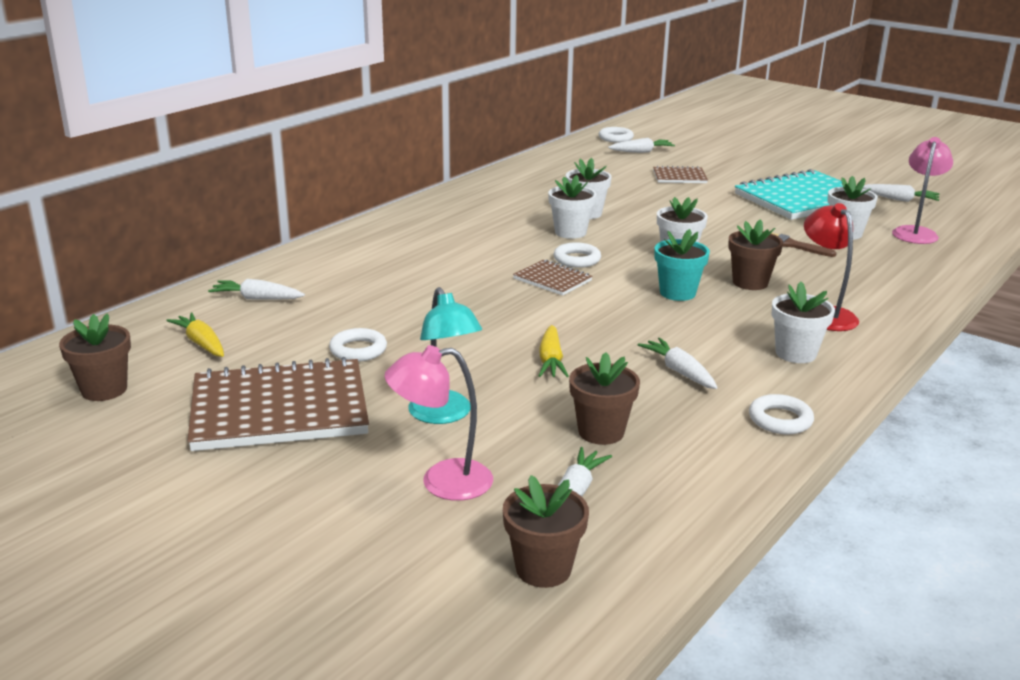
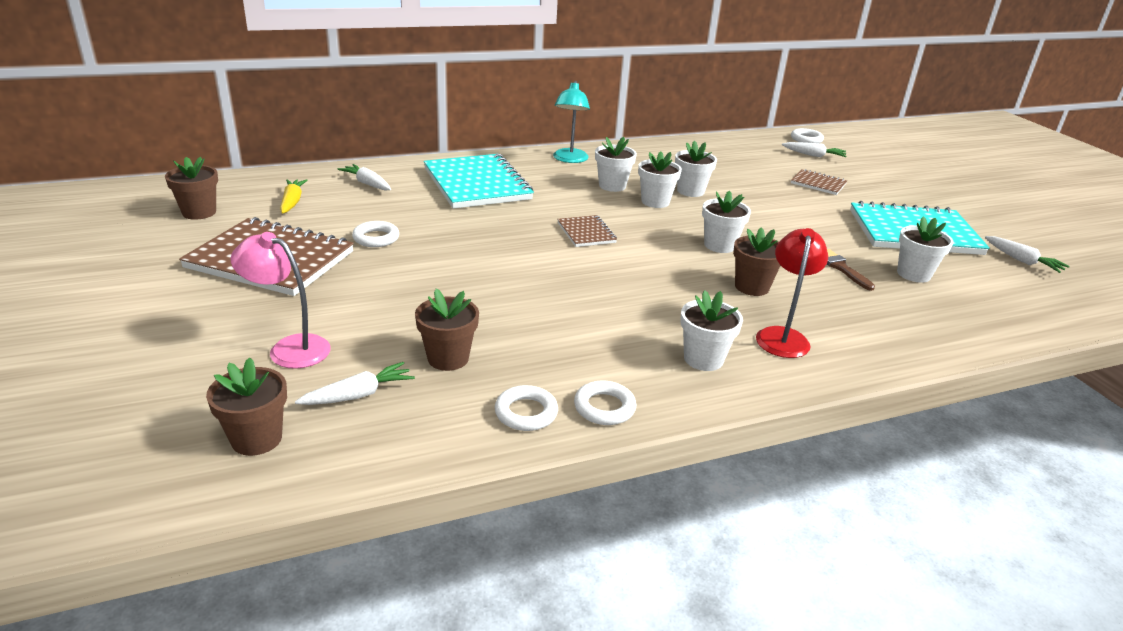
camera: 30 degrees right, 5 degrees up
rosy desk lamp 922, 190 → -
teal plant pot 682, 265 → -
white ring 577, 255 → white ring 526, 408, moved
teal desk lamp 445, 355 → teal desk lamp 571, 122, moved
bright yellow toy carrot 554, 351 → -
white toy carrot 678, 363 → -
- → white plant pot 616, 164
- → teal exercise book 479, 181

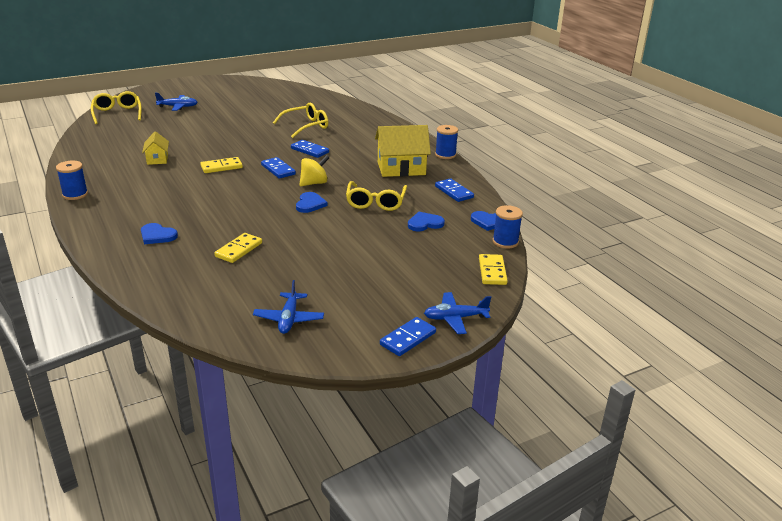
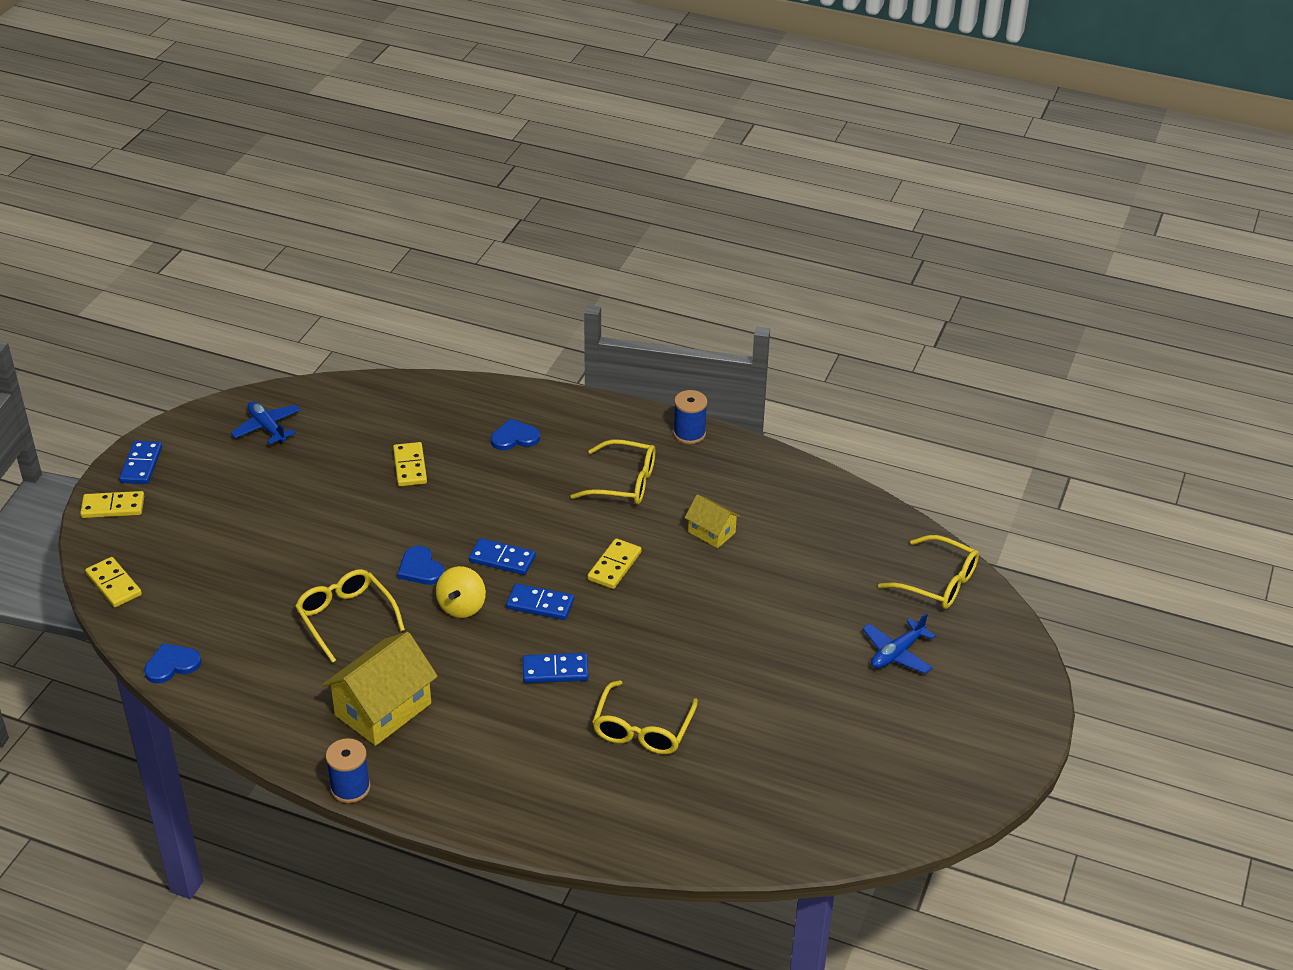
camera: 140 degrees right, 10 degrees up
blue domino tile 454, 190 → blue domino tile 502, 556, moved
blue spool 508, 227 → -
blue heart 426, 222 → -
blue toy plane 457, 313 → bright yellow domino tile 112, 504
- → bright yellow glasses 613, 471

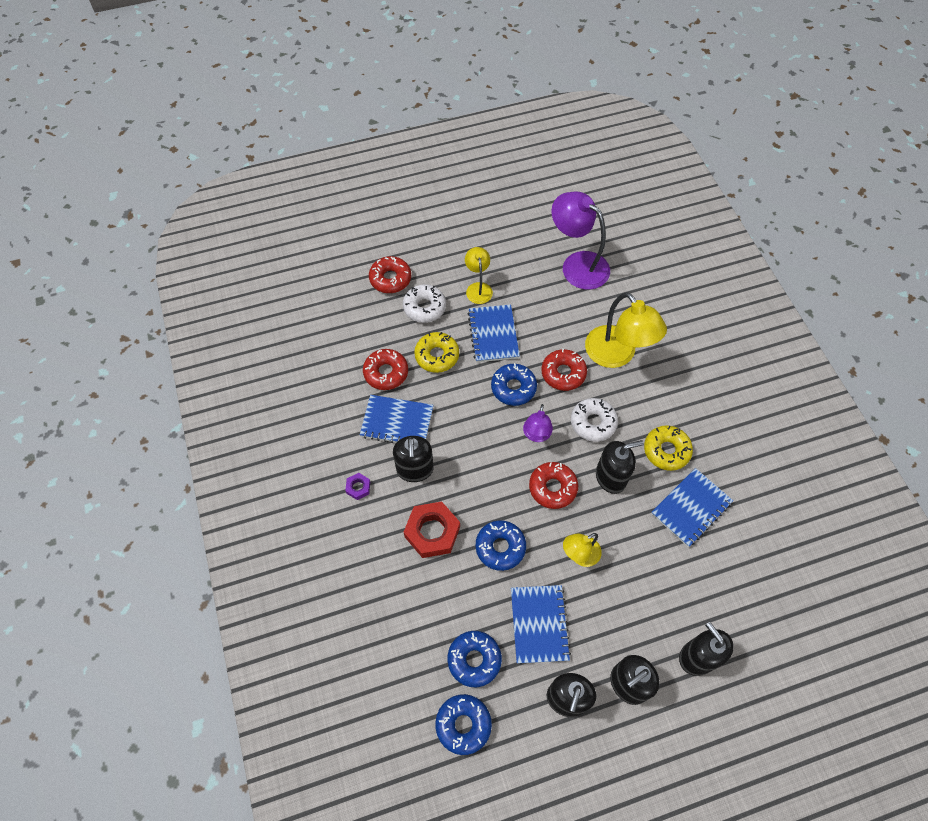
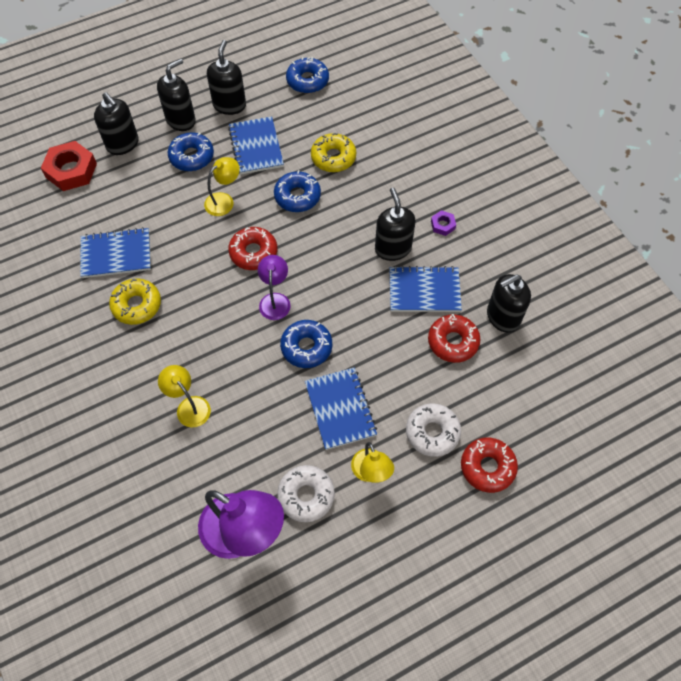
camera: 170 degrees right, 0 degrees up
bright yellow desk lamp 626, 330 → bright yellow desk lamp 184, 396, x0.55
bright yellow donut 436, 352 → bright yellow donut 333, 152, moved
red donut 564, 370 → -
white donut 594, 420 → white donut 306, 493, moved
ebony soap dispenser 620, 467 → ebony soap dispenser 509, 303, moved
blue exercise book 692, 507 → blue exercise book 115, 252, 45 degrees clockwise
red hex nut 432, 529 → red hex nut 69, 166, moved
blue donut 474, 659 → blue donut 191, 151, moved

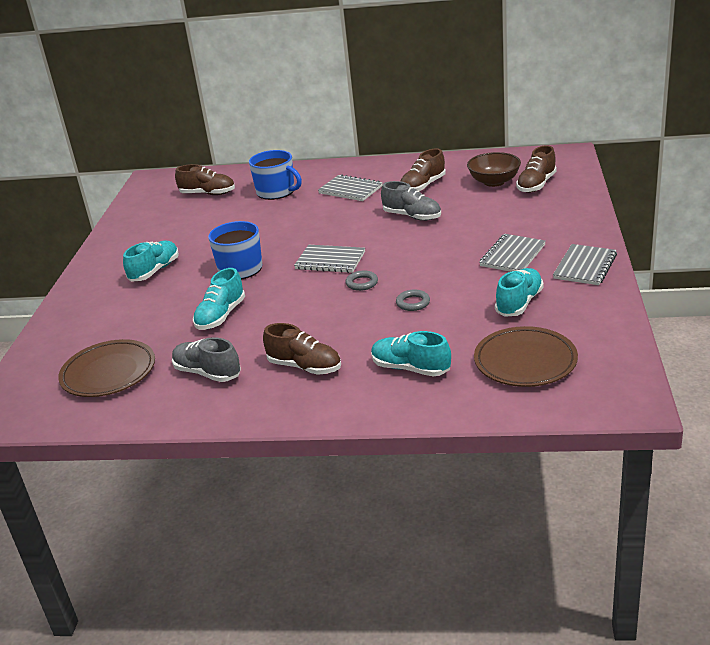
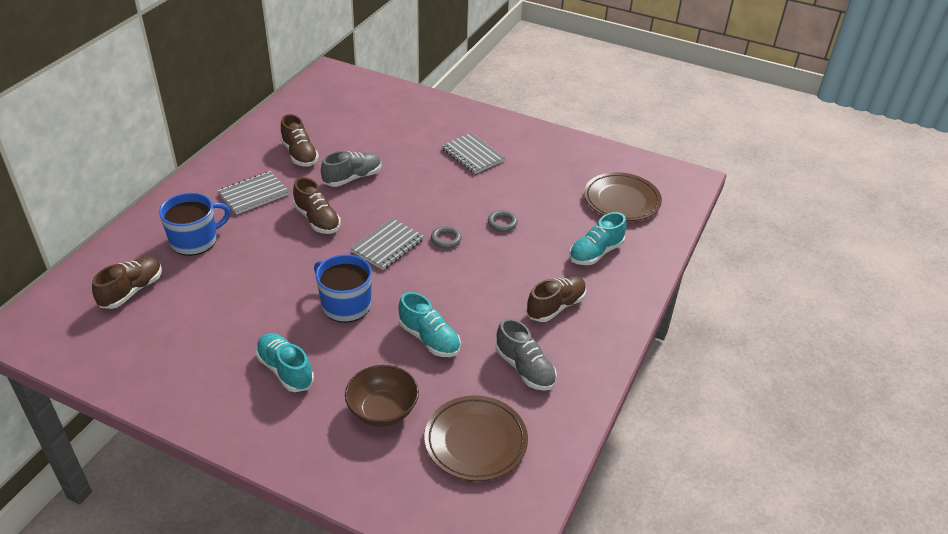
camera: 75 degrees left, 10 degrees up
brown sneaker 536, 169 → brown sneaker 317, 205, moved
brown deep dish 494, 169 → brown deep dish 382, 396, moved
gray exercise book 585, 264 → -
teal sneaker 519, 292 → -
gray sneaker 206, 359 → gray sneaker 526, 354, 90 degrees counterclockwise

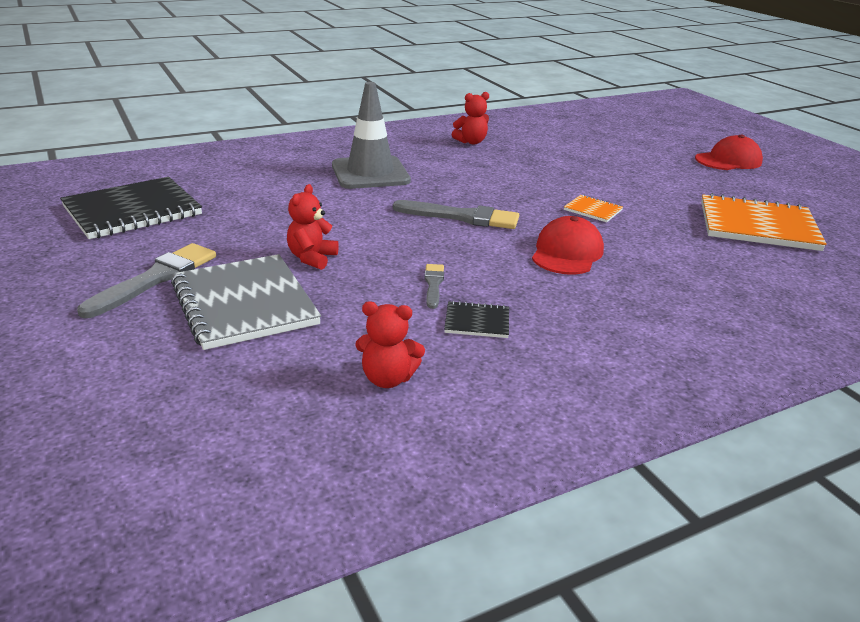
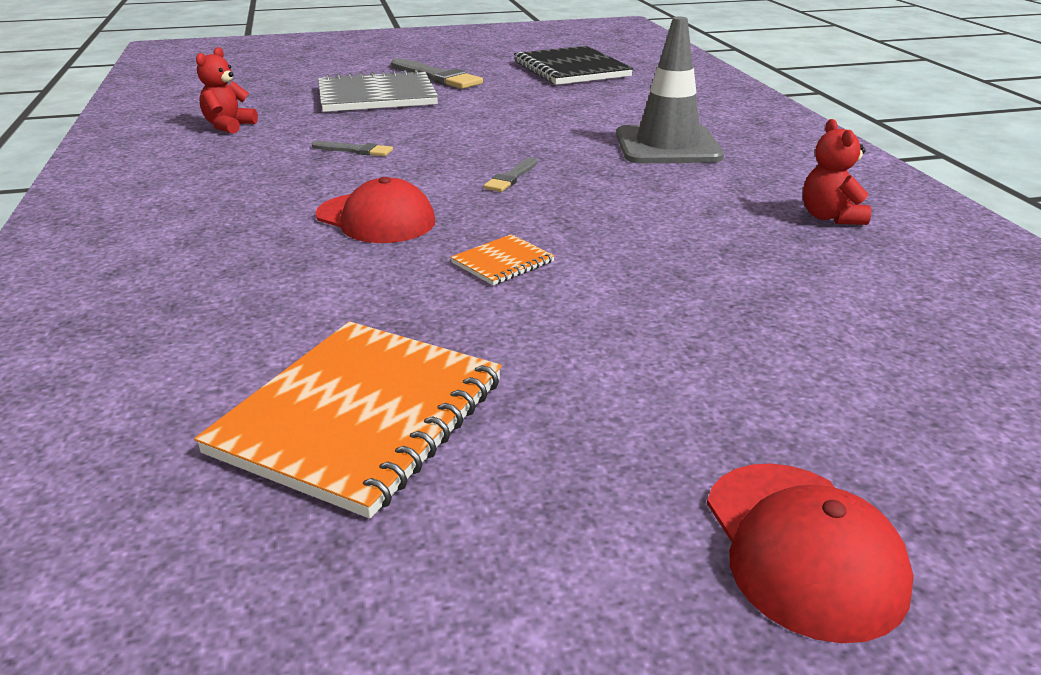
camera: 105 degrees right, 0 degrees up
red teddy bear 313, 227 → -
gray paint brush 456, 214 → gray paint brush 510, 174, x0.54
ebony exercise book 476, 319 → -

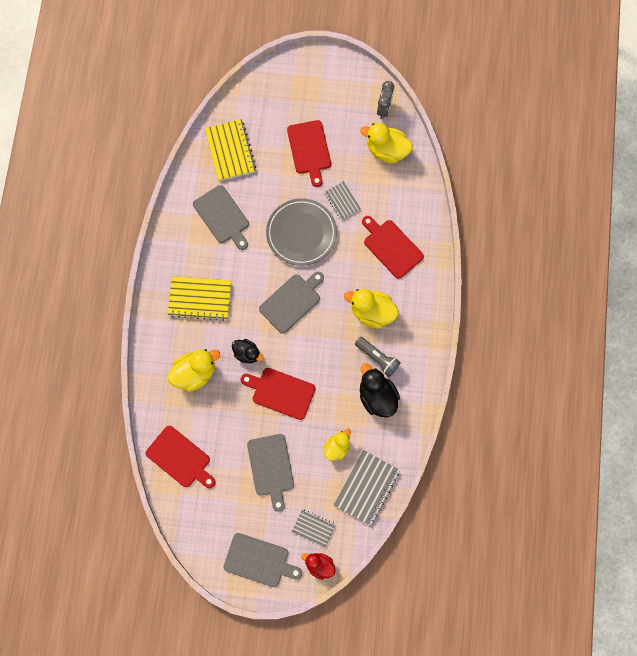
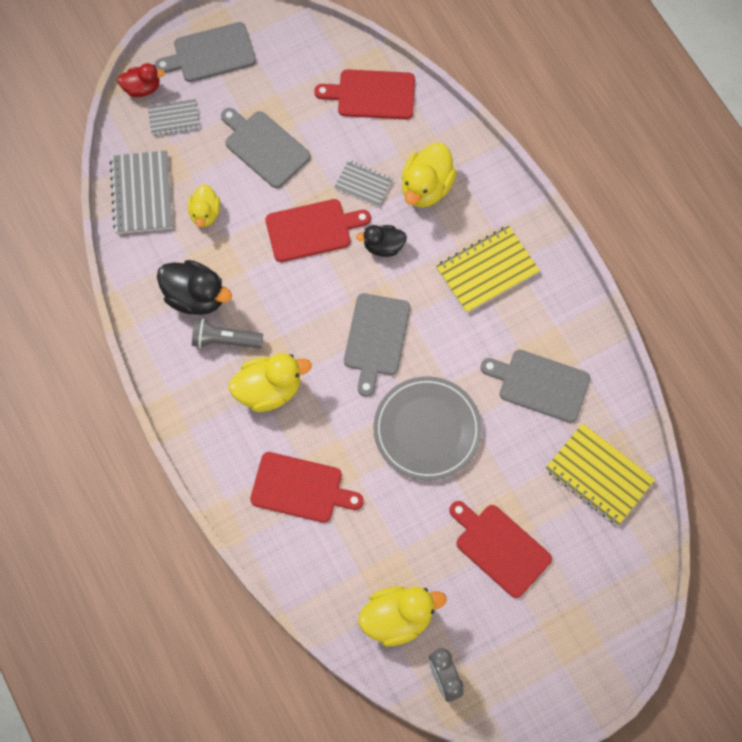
camera: 145 degrees right, 5 degrees down
gray exercise book 342, 200 → gray exercise book 363, 183, moved

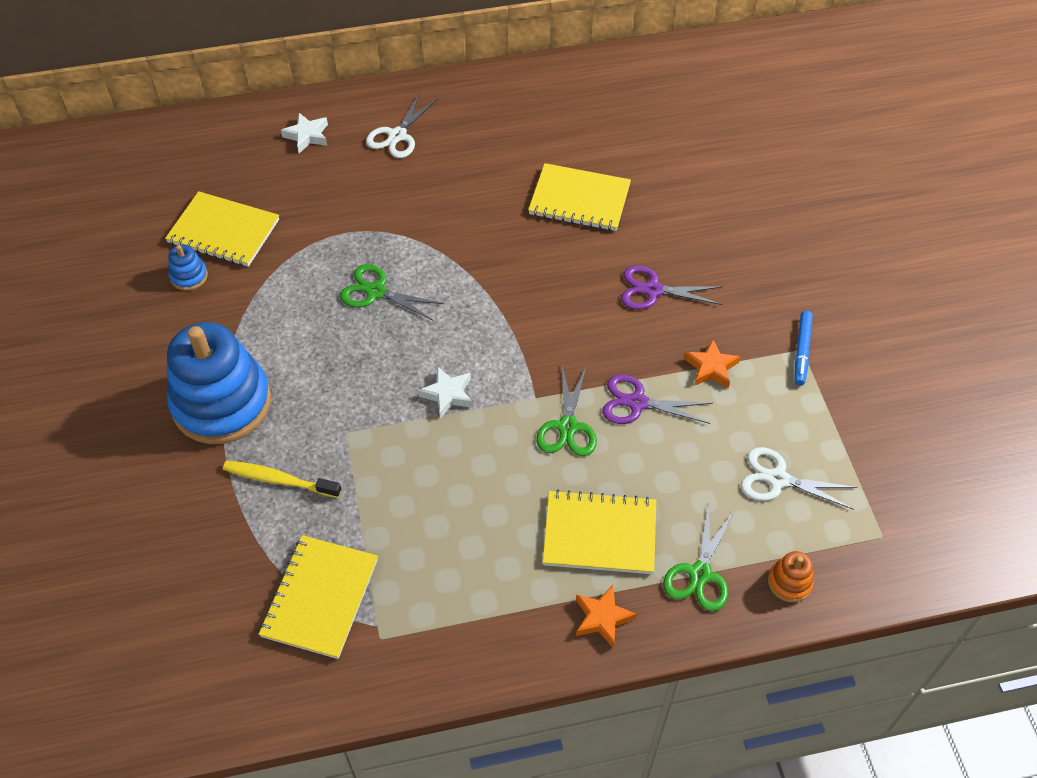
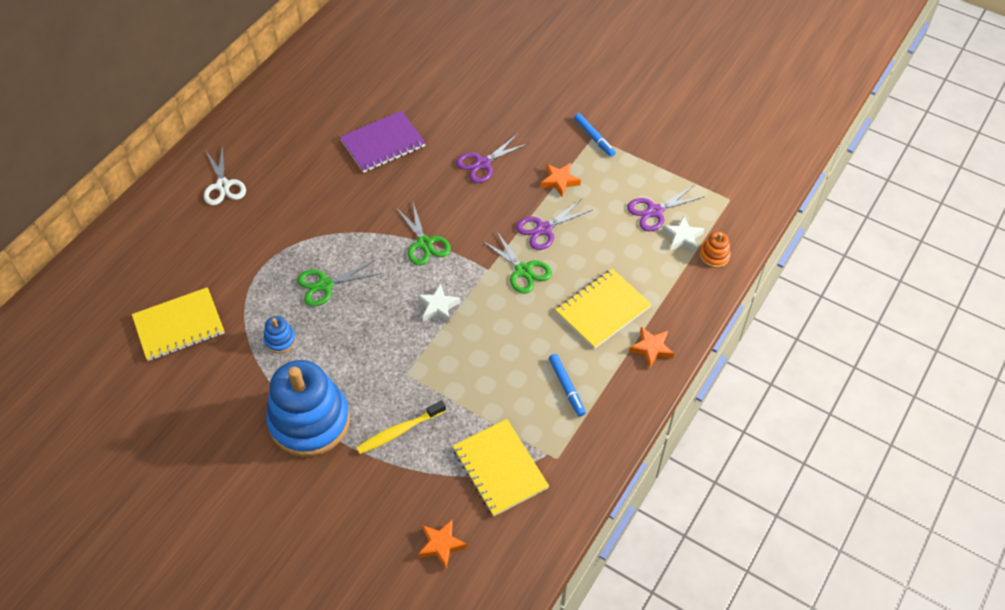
camera: 45 degrees left, 0 degrees up
white five-pointed star 304, 133 → white five-pointed star 683, 234, moved
bright yellow exercise book 579, 197 → purple exercise book 382, 142
blue ring stacker 188, 268 → blue ring stacker 280, 335, moved
white scissors 799, 478 → purple scissors 665, 208
leaf-green scissors 699, 556 → leaf-green scissors 423, 234, moved
- → blue felt pen 567, 385
- → orange five-pointed star 442, 544

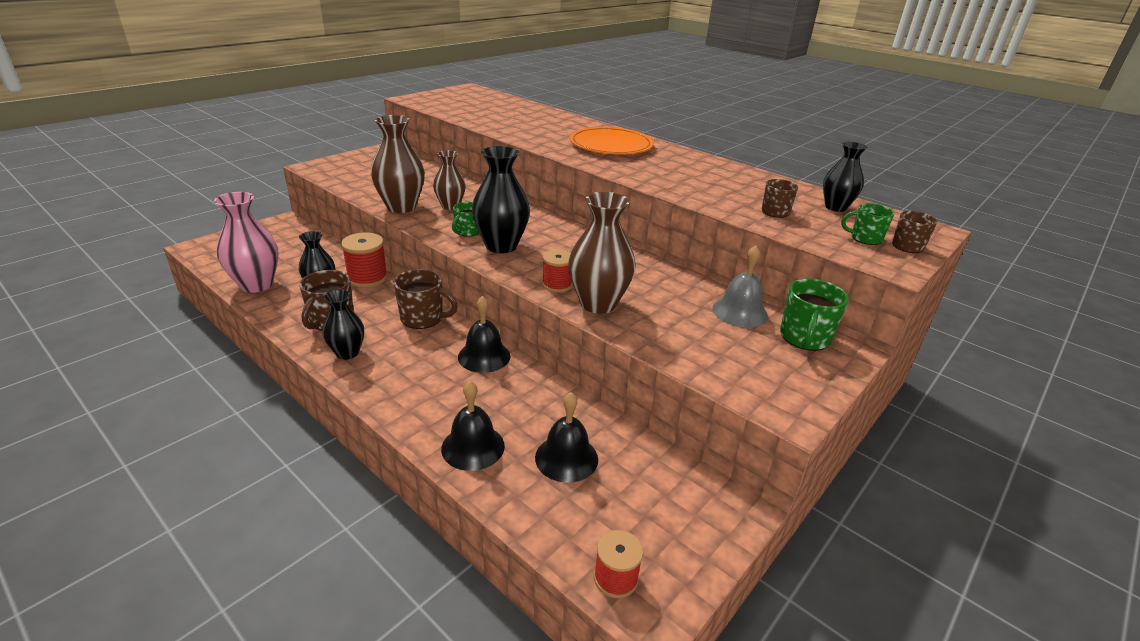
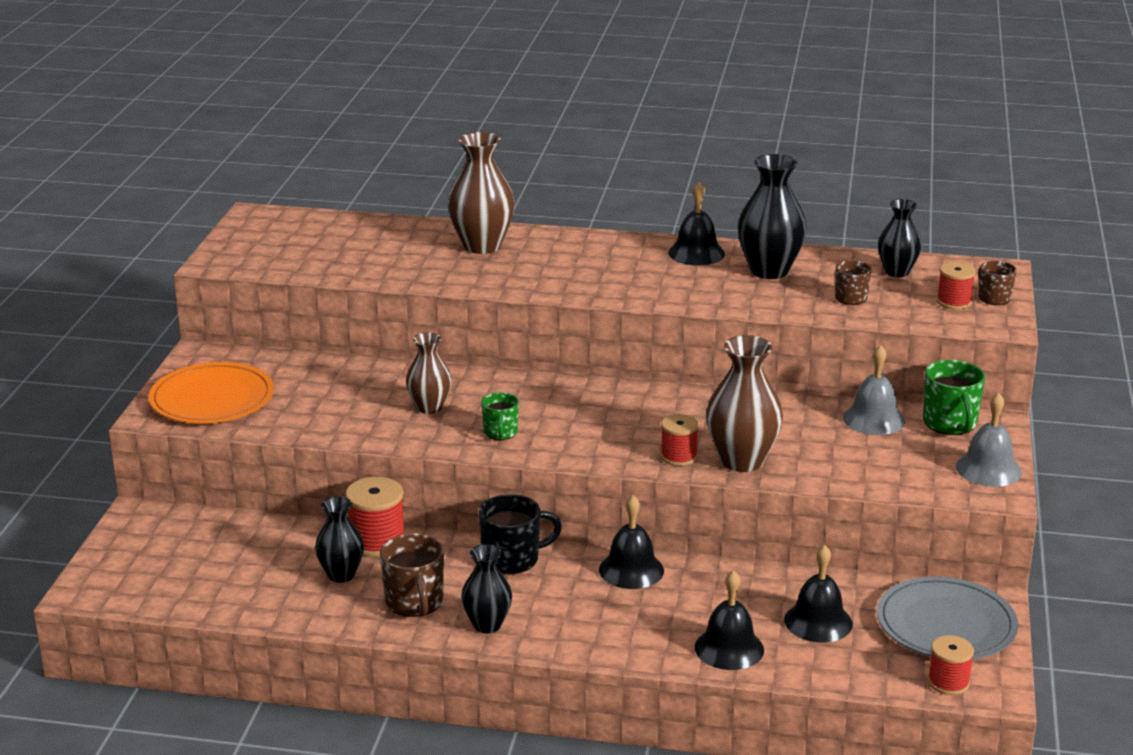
camera: 30 degrees left, 5 degrees down
brown tall vase 398, 164 → brown tall vase 481, 193, moved
orange flat dish 612, 141 → orange flat dish 211, 393, moved
ebony tall vase 501, 199 → ebony tall vase 772, 216, moved
rosy tall vase 246, 242 → -
leaf-green coffee mug 867, 224 → red spool 956, 286
brown coffee mug 426, 299 → ebony coffee mug 520, 534
- → ebony hand bell 696, 223
- → gray hand bell 989, 439
- → gray flat dish 947, 618

